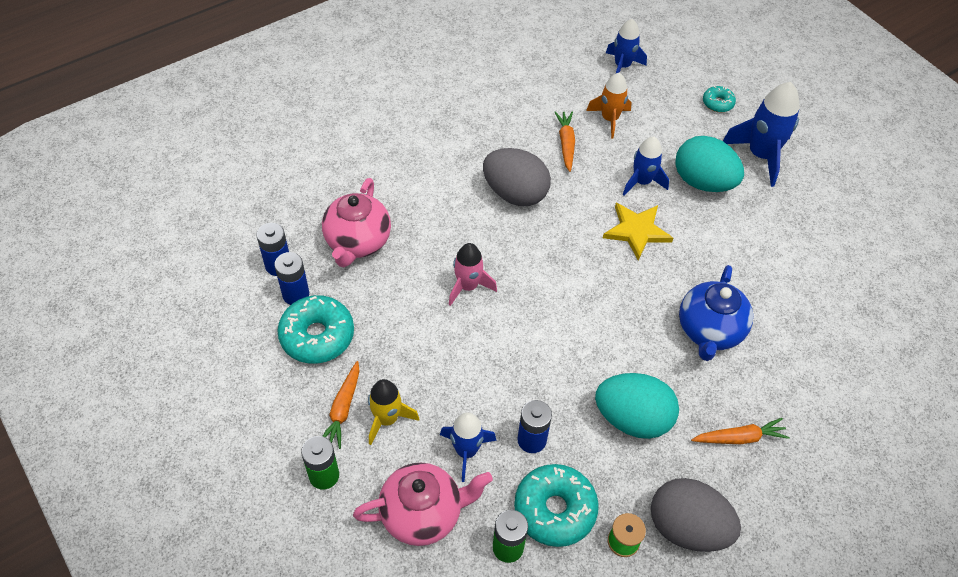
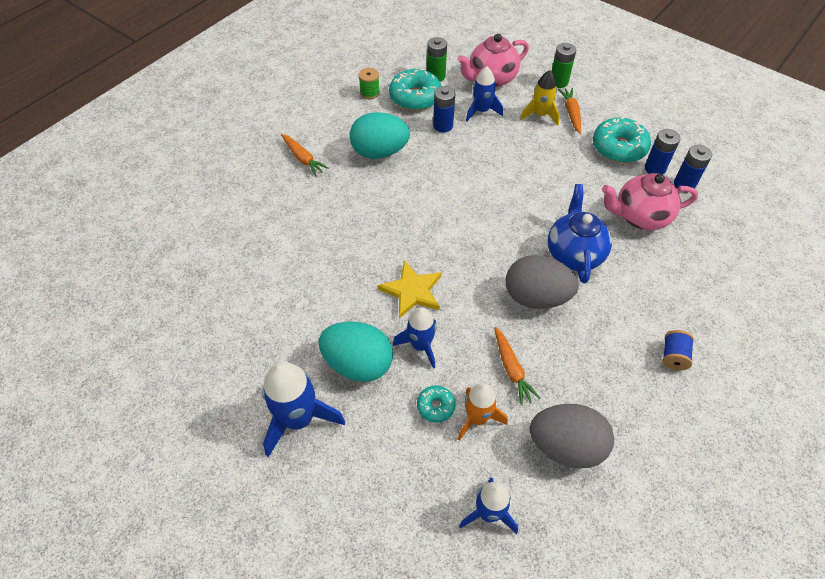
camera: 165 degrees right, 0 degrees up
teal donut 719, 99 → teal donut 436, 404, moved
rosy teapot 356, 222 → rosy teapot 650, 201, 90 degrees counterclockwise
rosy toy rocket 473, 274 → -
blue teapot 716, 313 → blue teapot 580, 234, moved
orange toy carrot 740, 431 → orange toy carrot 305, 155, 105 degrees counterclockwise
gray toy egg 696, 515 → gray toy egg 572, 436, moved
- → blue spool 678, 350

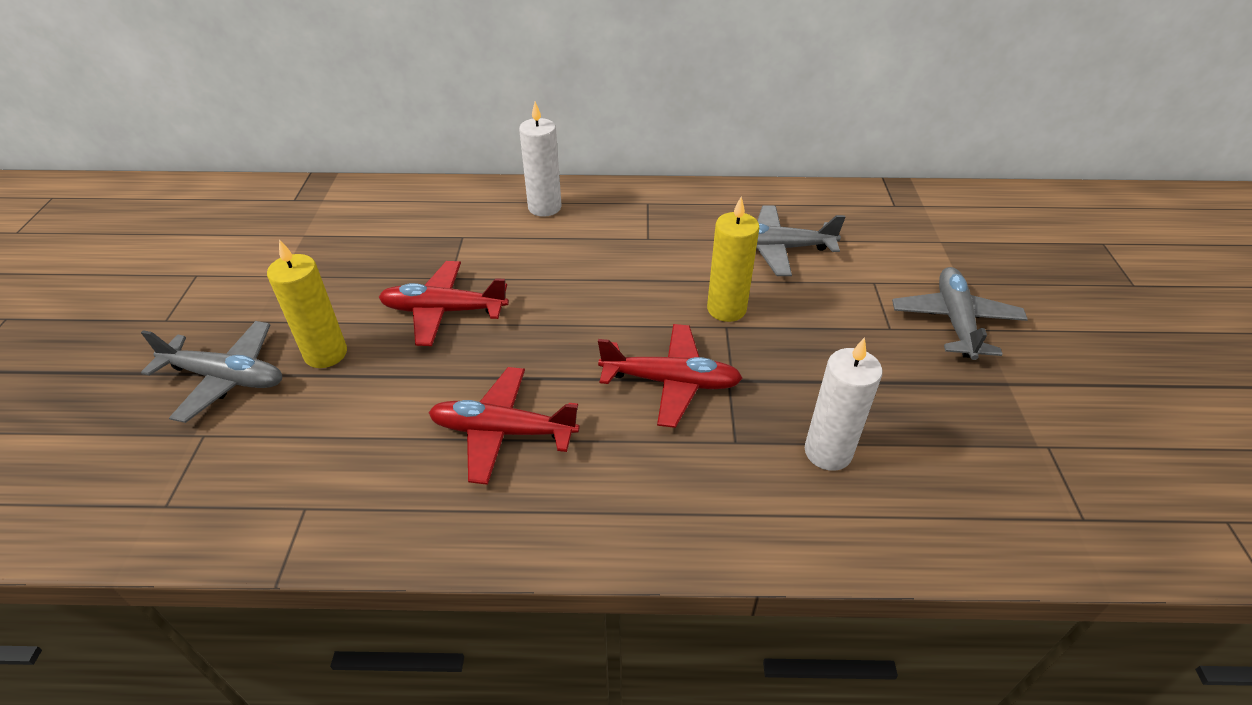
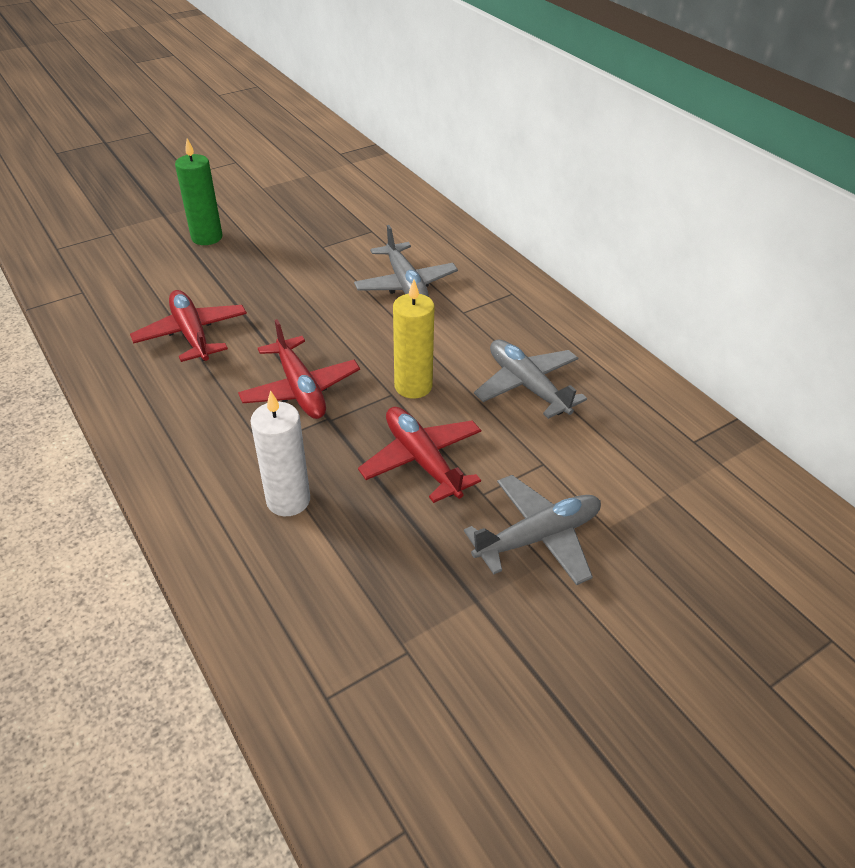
camera: 55 degrees right, 0 degrees up
white wax candle 540, 159 → -
bright yellow wax candle 307, 303 → leaf-green wax candle 198, 191
red toy plane 444, 303 → red toy plane 419, 455, moved
gray toy plane 211, 372 → gray toy plane 406, 261, moved

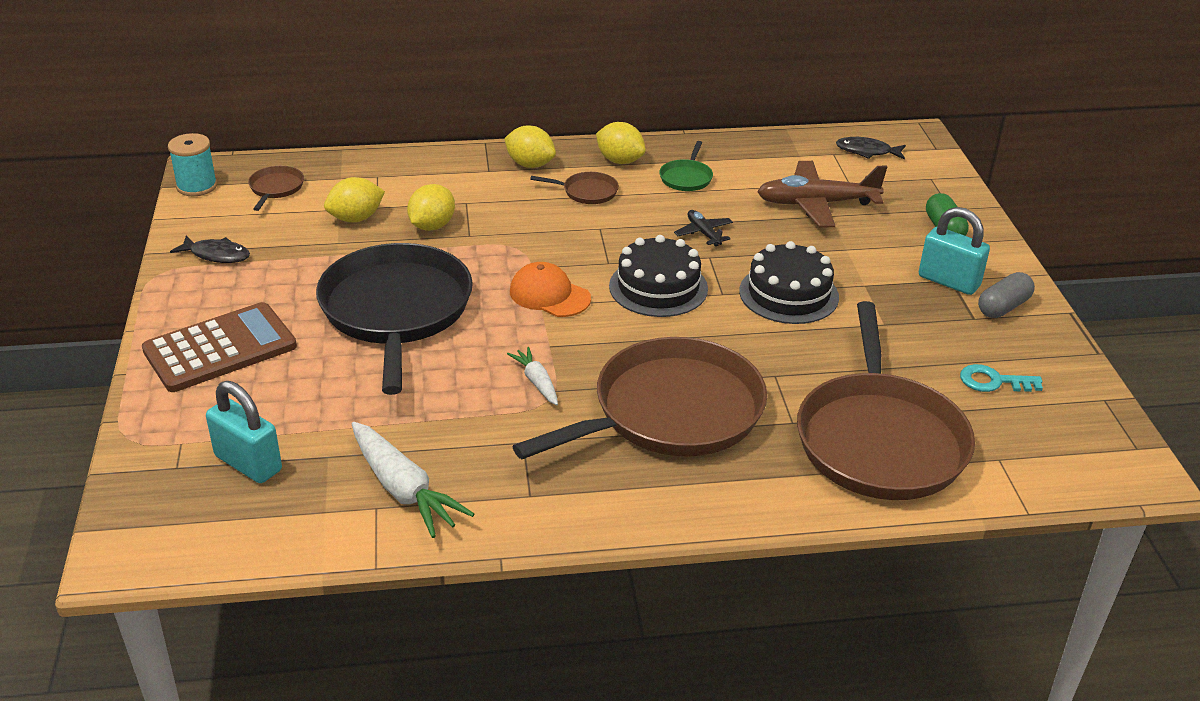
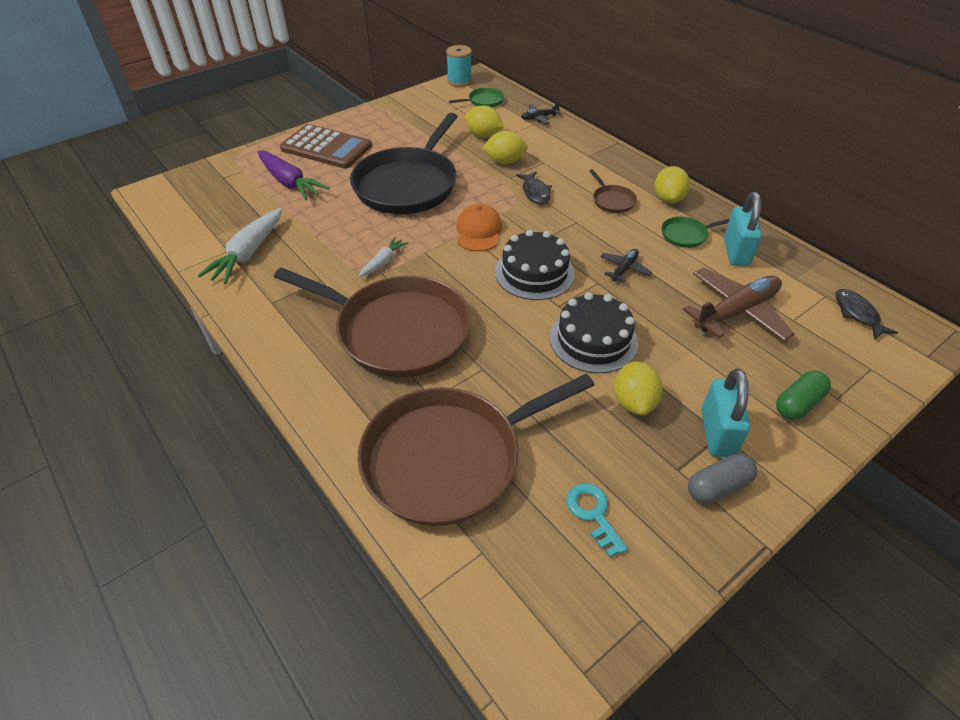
camera: 60 degrees right, 10 degrees up
bright yellow citrus fruit 530, 147 → bright yellow citrus fruit 638, 388, moved
brown toy plane 822, 194 → brown toy plane 738, 304, 90 degrees clockwise
brown pan 276, 188 → leaf-green pan 476, 97
ebony fish 210, 249 → ebony fish 534, 187, moved
ebony pan 394, 319 → ebony pan 404, 163, 150 degrees clockwise
gray pill shape 1006, 295 → gray pill shape 722, 478, 45 degrees counterclockwise
teal padlock 244, 432 → teal padlock 743, 229, moved
- → ebony toy plane 541, 112
- → purple toy carrot 293, 175

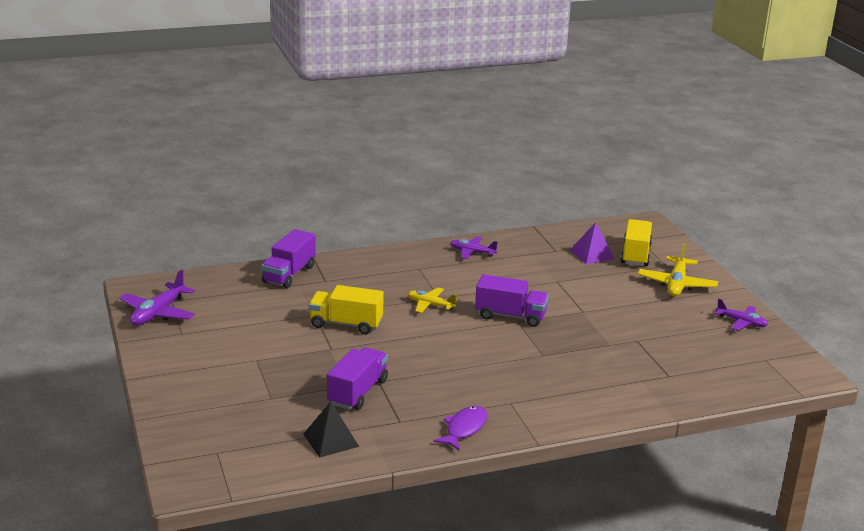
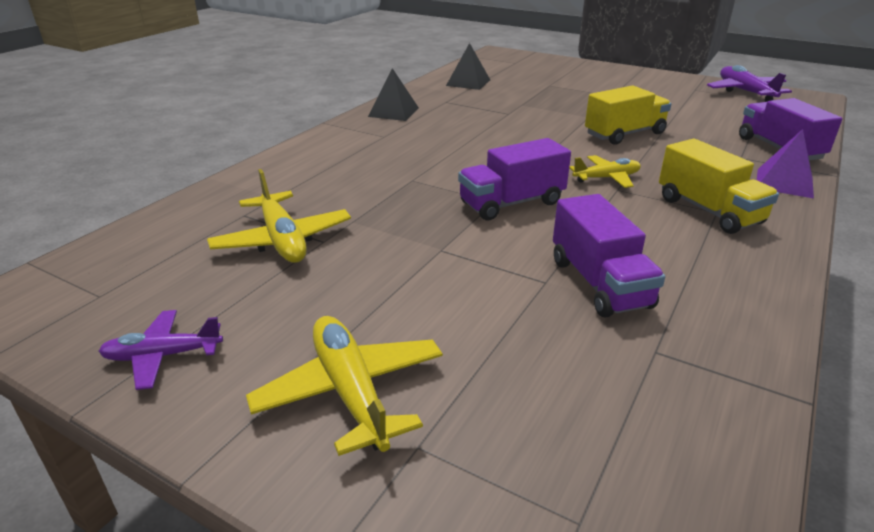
camera: 140 degrees right, 5 degrees up
bright yellow truck 636, 242 → bright yellow truck 719, 186, moved
purple pyramid 592, 243 → purple pyramid 785, 163, moved
purple toy plane 474, 248 → -
purple truck 357, 378 → purple truck 609, 255, moved
purple fish 460, 428 → ebony pyramid 393, 94
- → bright yellow toy plane 279, 216

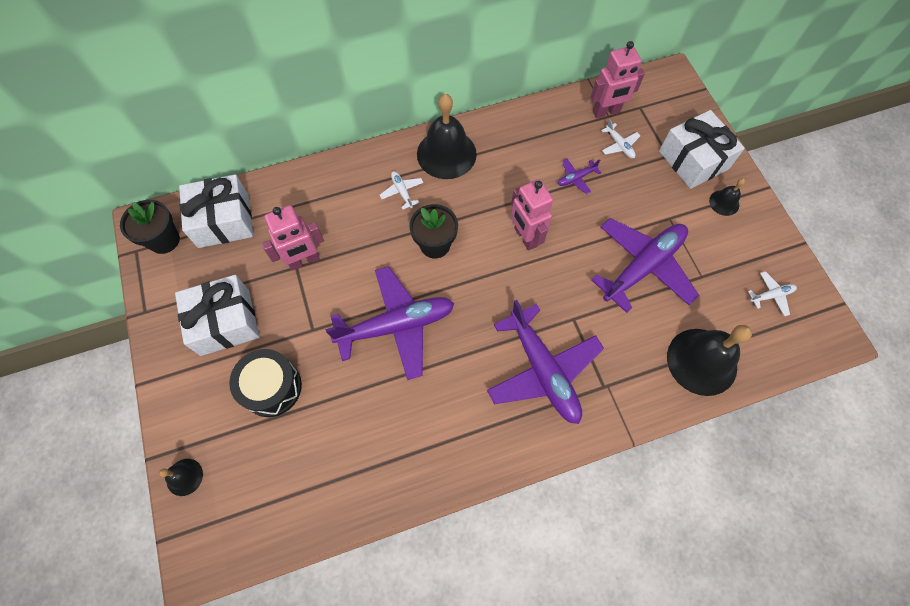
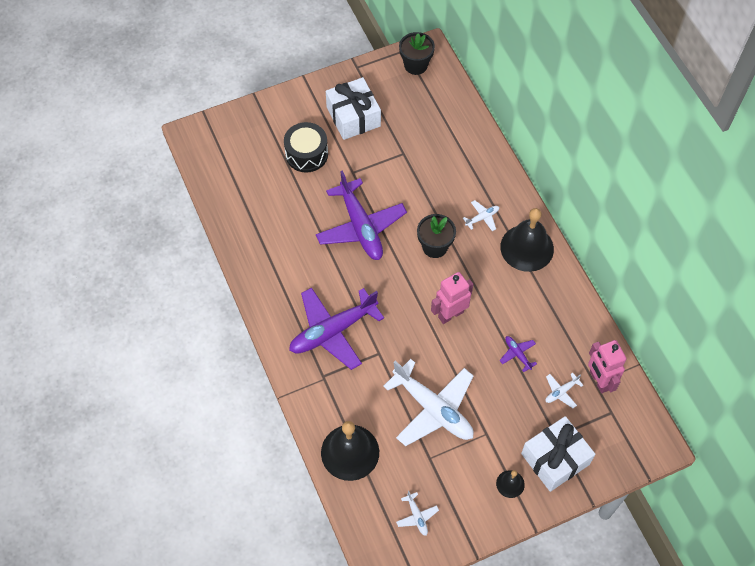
camera: 85 degrees right, 5 degrees down
white gift 216, 211 → -
rosy robot 293, 237 → -
purple toy plane 645, 265 → white toy plane 428, 402
ebony hand bell 181, 477 → -

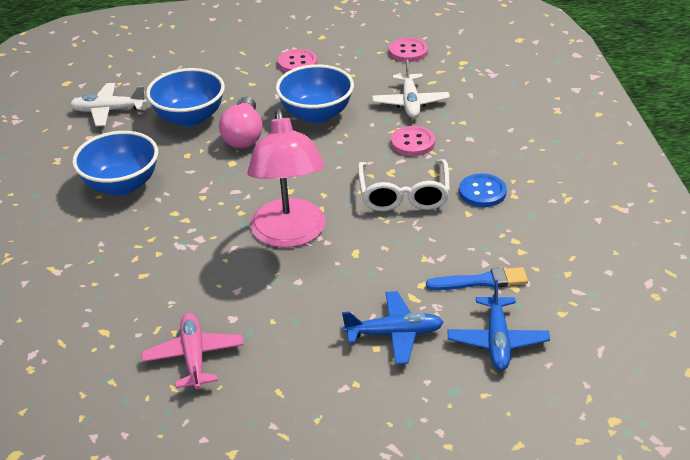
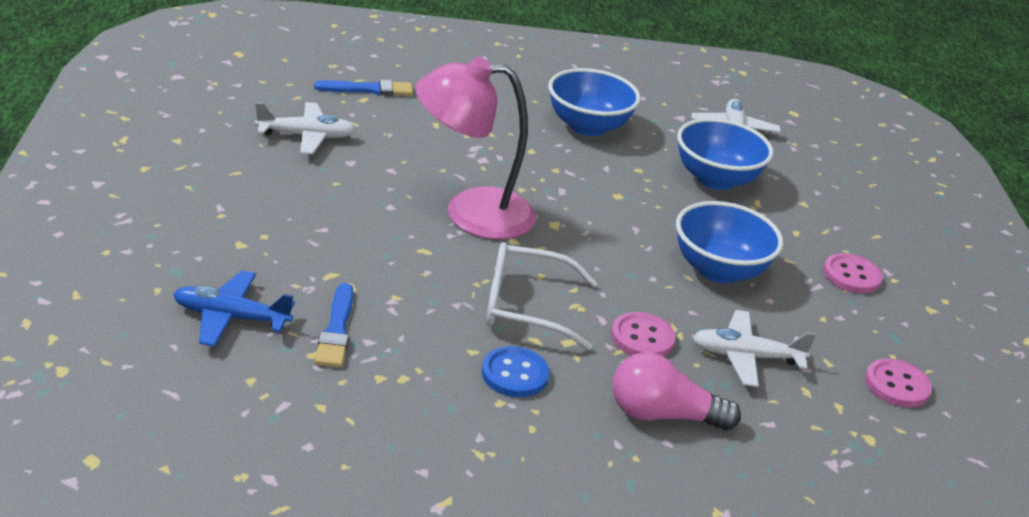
camera: 90 degrees right, 5 degrees down
rosy lightbulb 241, 122 → rosy lightbulb 677, 391, moved
blue toy plane 392, 328 → -
rosy toy plane 192, 351 → white toy plane 305, 128
- → blue paint brush 363, 88

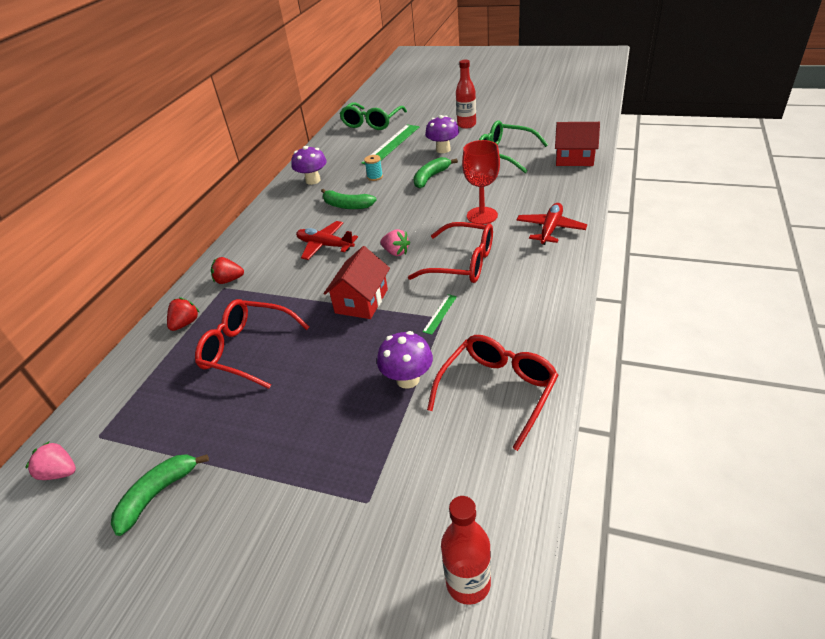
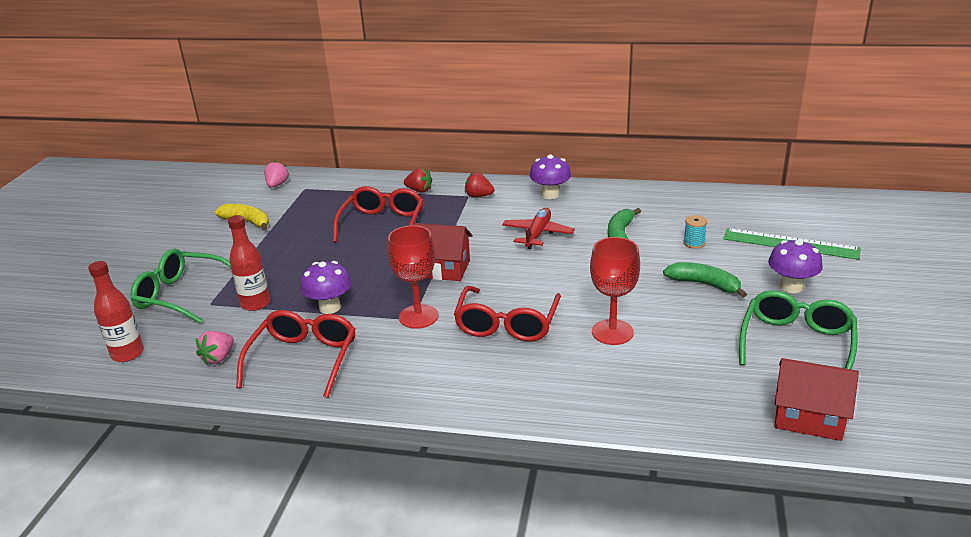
camera: 80 degrees right, 10 degrees down
red bottle 466, 94 → red bottle 249, 263, moved
leaf-green glasses 373, 116 → leaf-green glasses 180, 285, moved
red toy house 577, 144 → red toy house 817, 399, 75 degrees counterclockwise
purple mushroom 309, 165 → purple mushroom 550, 176, moved
red toy plane 551, 224 → -
rosy berry 395, 242 → rosy berry 215, 348, moved
red berry 227, 270 → red berry 479, 184, 60 degrees counterclockwise
leaf-green ruler 439, 314 → red chalice 413, 277
red glasses 493, 393 → red glasses 296, 354, 105 degrees counterclockwise
leaf-green banana fruit 160, 495 → bright yellow banana fruit 242, 217

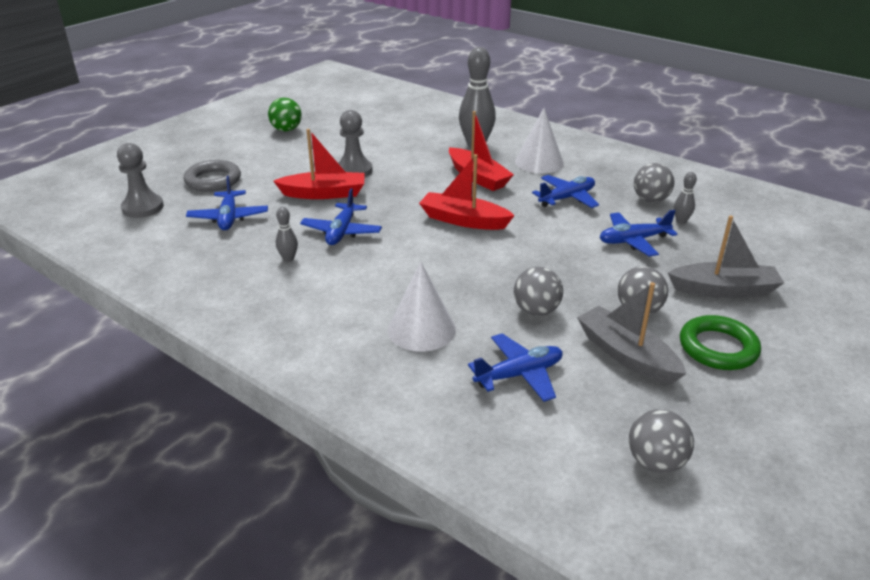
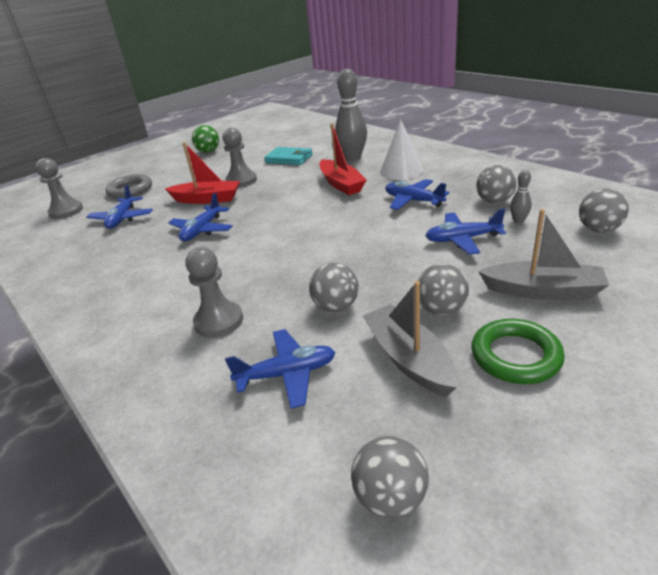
camera: 15 degrees right, 0 degrees up
red toy boat 467, 192 → -
blue toy plane 565, 191 → blue toy plane 417, 194, 120 degrees counterclockwise
gray bowling pin 287, 234 → -
white cone 422, 307 → gray game pawn 214, 292
- → teal billfold 288, 156
- → gray sphere 604, 210

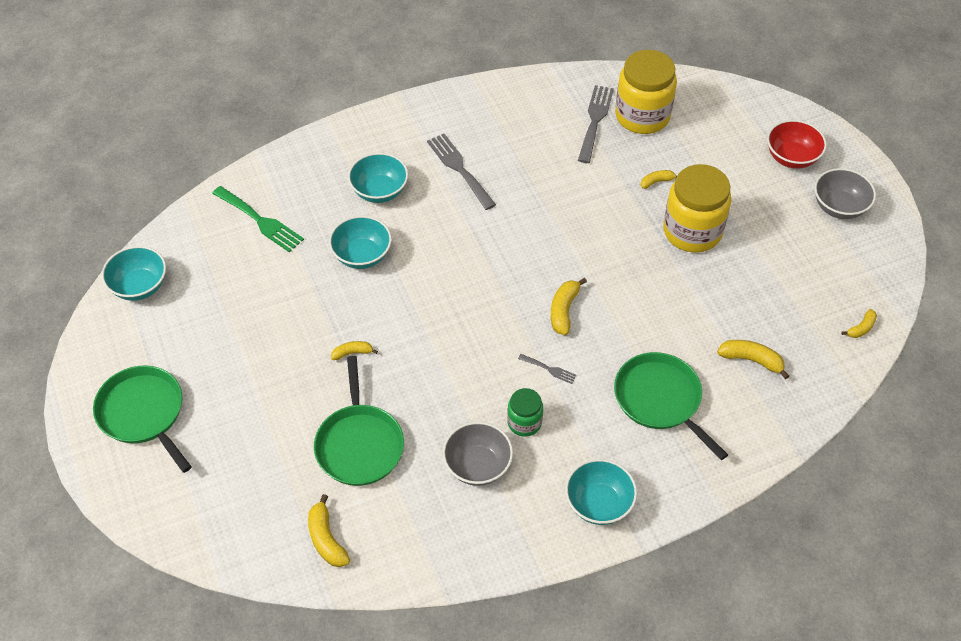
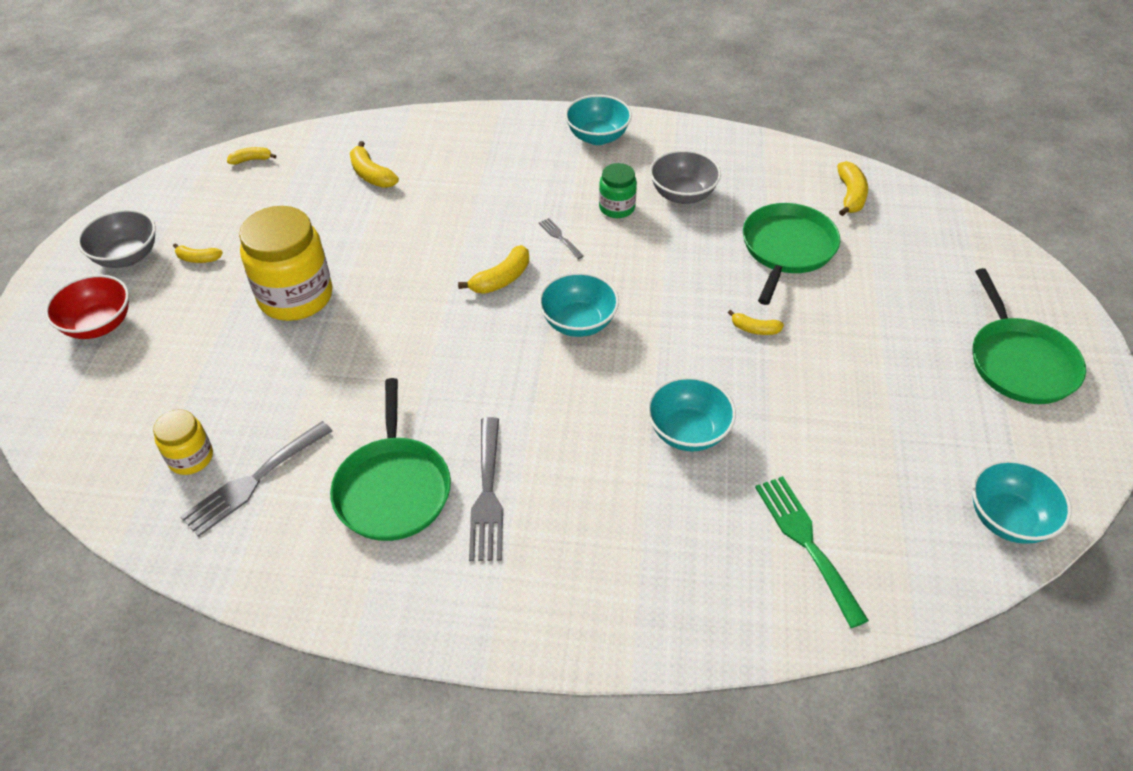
camera: 150 degrees left, 5 degrees down
bright yellow jam jar 646, 92 → bright yellow jam jar 183, 442, x0.52
teal deep dish 378, 178 → teal deep dish 579, 304, moved
bright yellow banana fruit 659, 179 → bright yellow banana fruit 198, 253, moved
leaf-green pan 671, 406 → leaf-green pan 390, 459, moved

